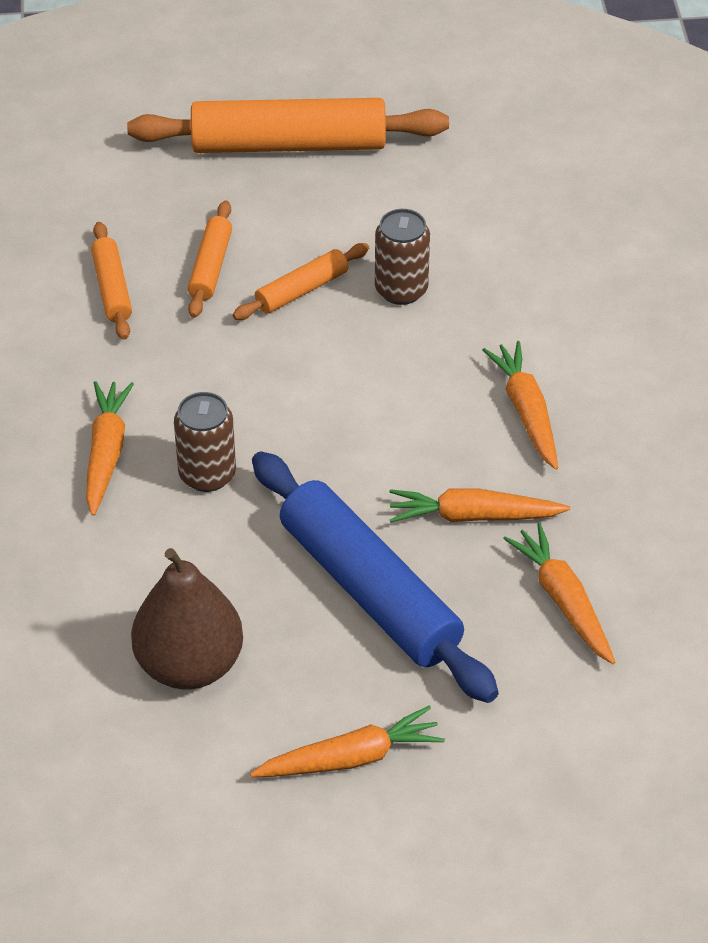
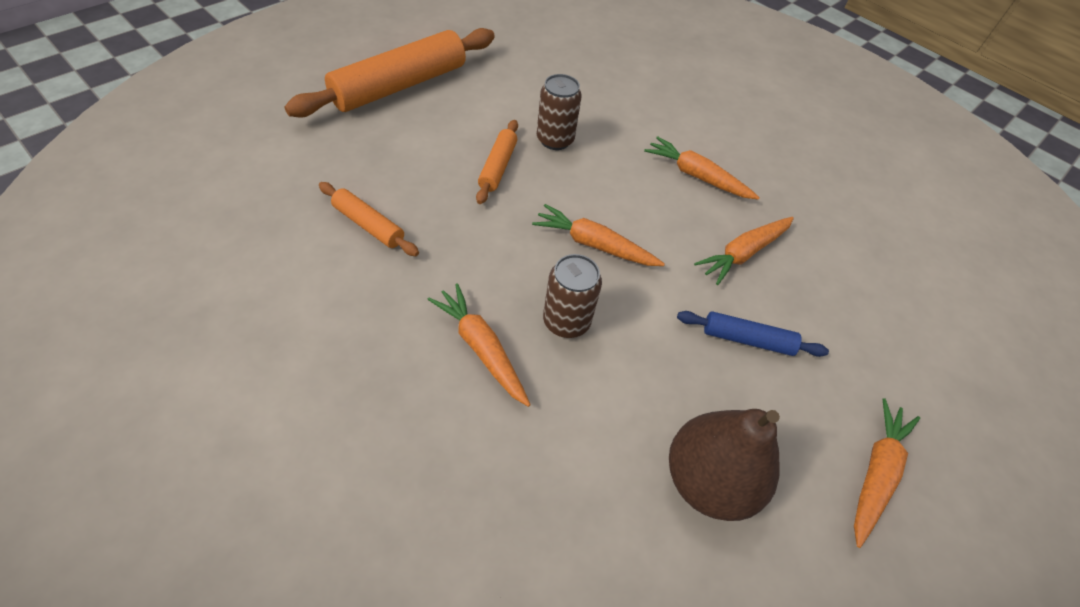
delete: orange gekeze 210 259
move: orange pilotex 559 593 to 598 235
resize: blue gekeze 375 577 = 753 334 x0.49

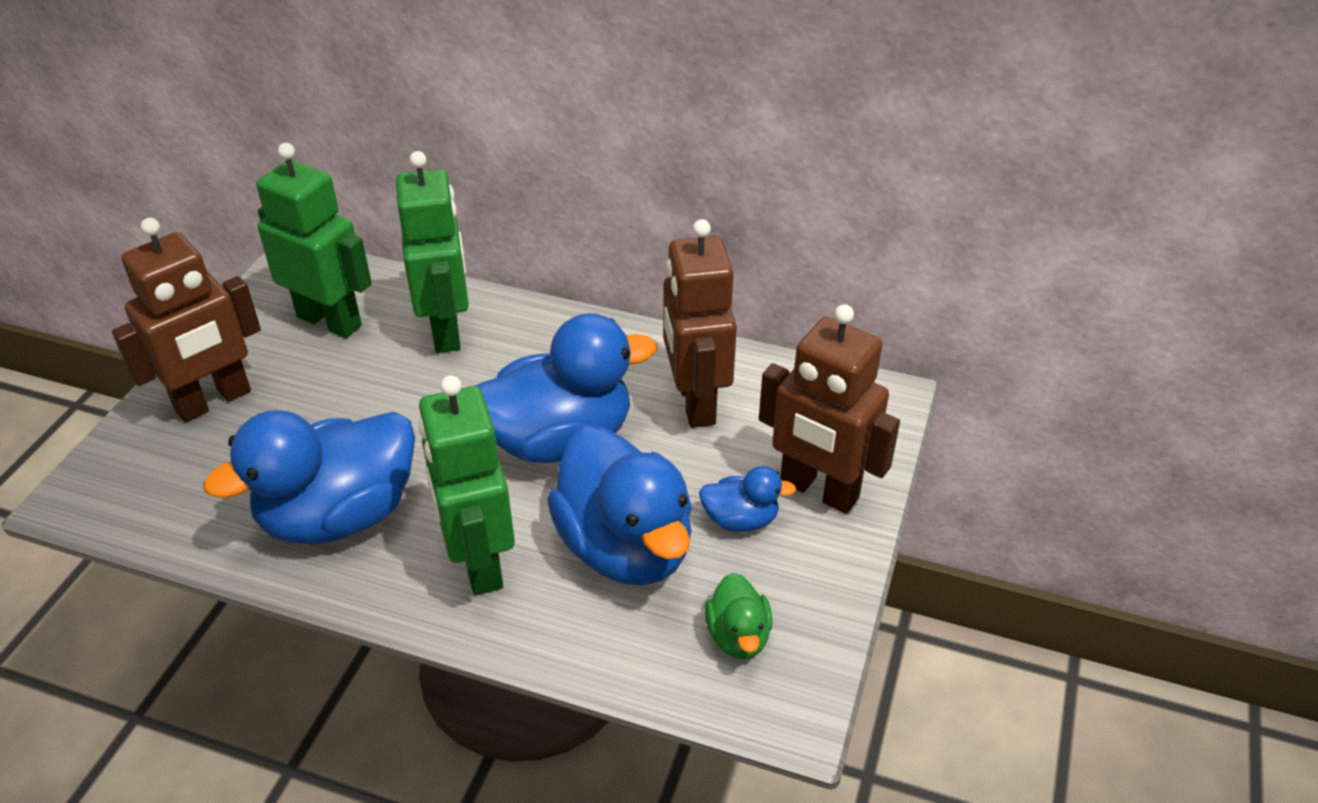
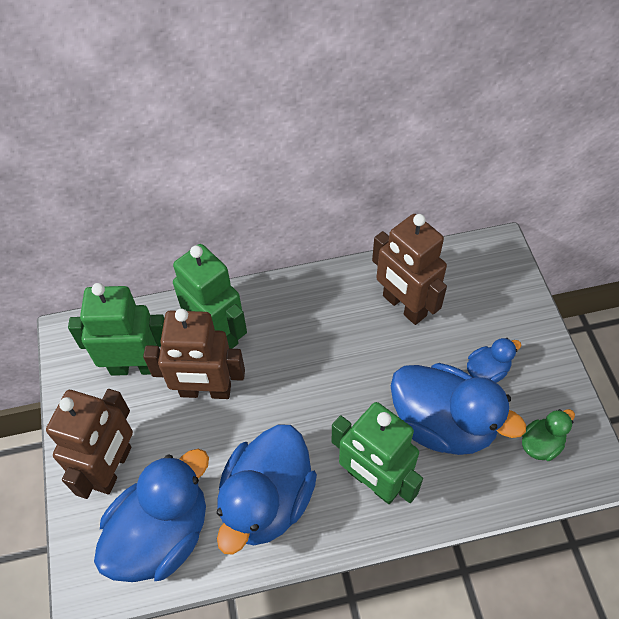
move: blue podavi 566 388 to 151 515; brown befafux 829 409 to 194 354
rotate: green podavi 739 616 = 548 435 90 degrees counterclockwise

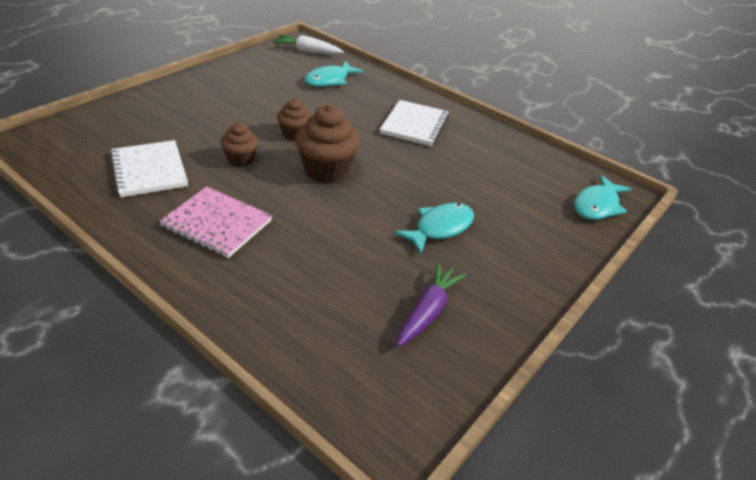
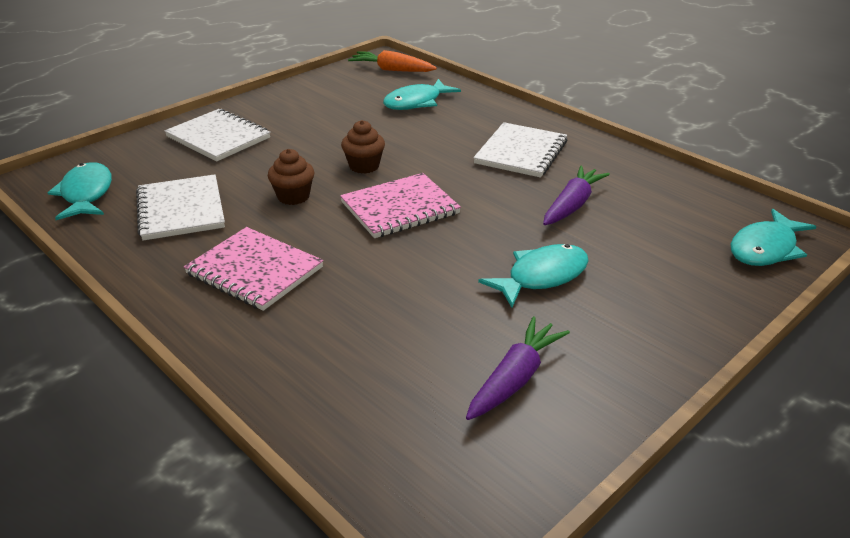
insert: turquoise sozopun 80 191; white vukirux 217 135; purple pilotex 576 195
replace: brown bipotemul 327 144 to pink vukirux 400 205
recolor: white pilotex 308 44 to orange pilotex 392 61

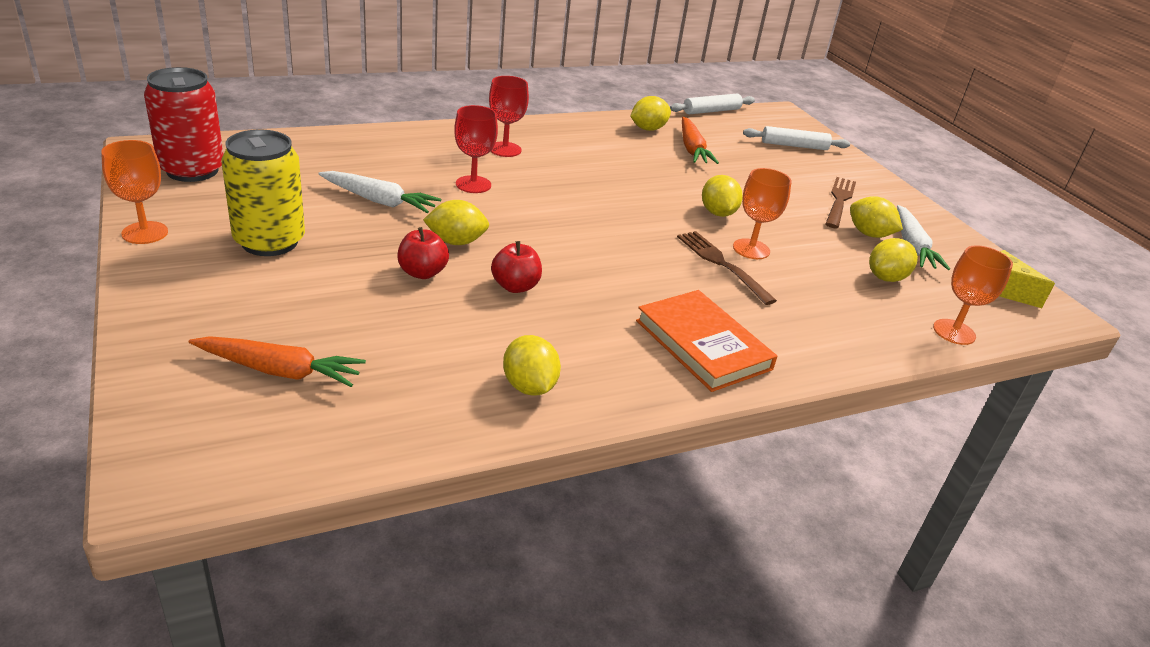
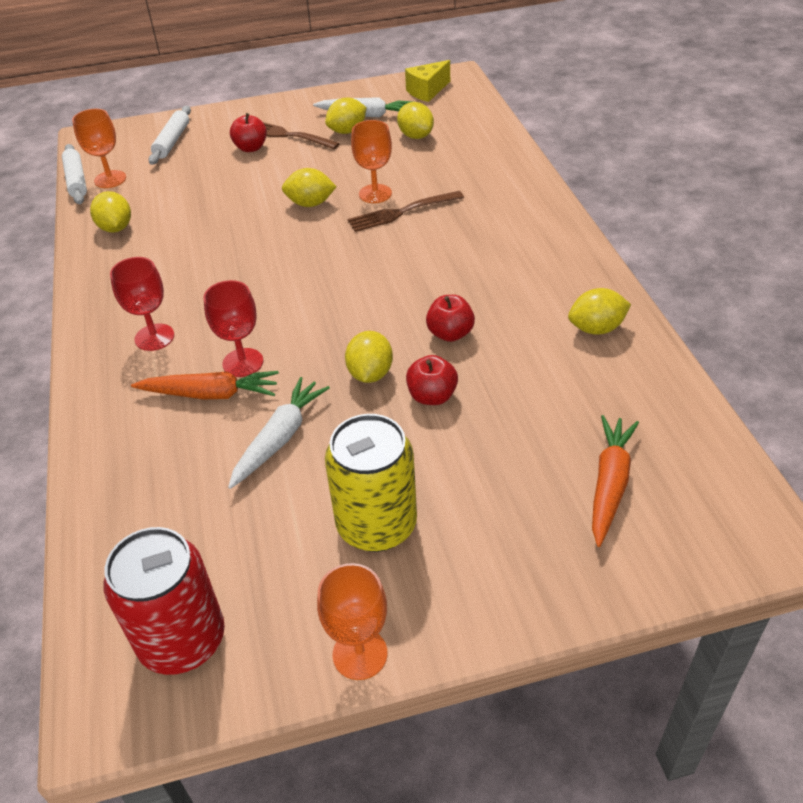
delete: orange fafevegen 706 341
insert: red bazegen 248 132
move: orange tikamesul 973 295 to 99 148; orange pilotex 700 140 to 205 385

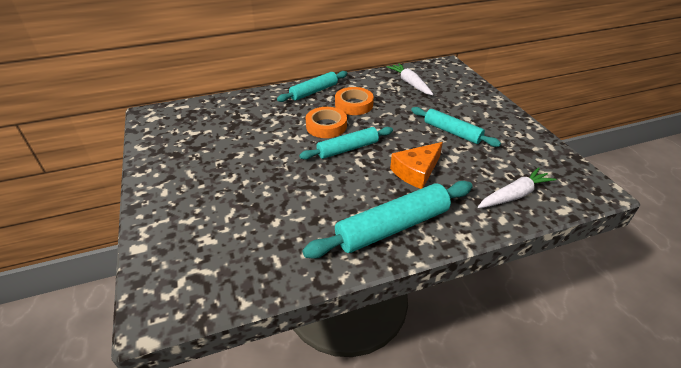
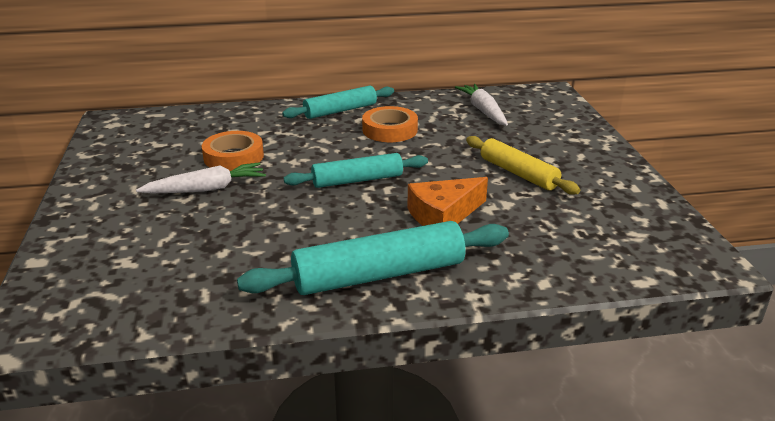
move: white pilotex 517 187 to 201 177; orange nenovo 326 122 to 233 151
recolor: turquoise gekeze 456 127 to yellow gekeze 523 165

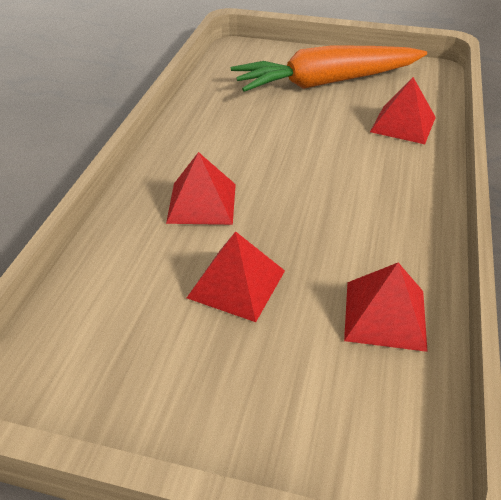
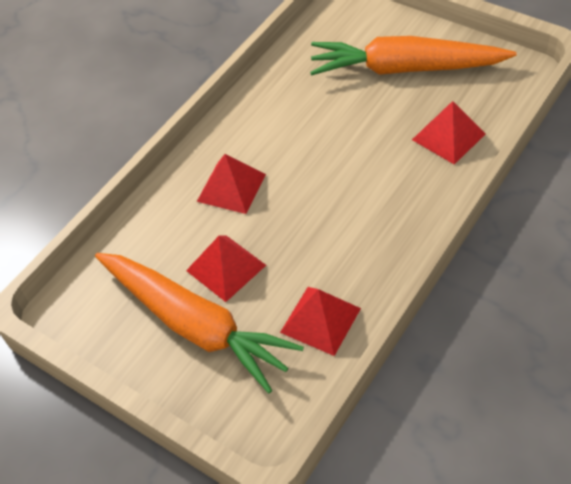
insert: orange pilotex 199 323

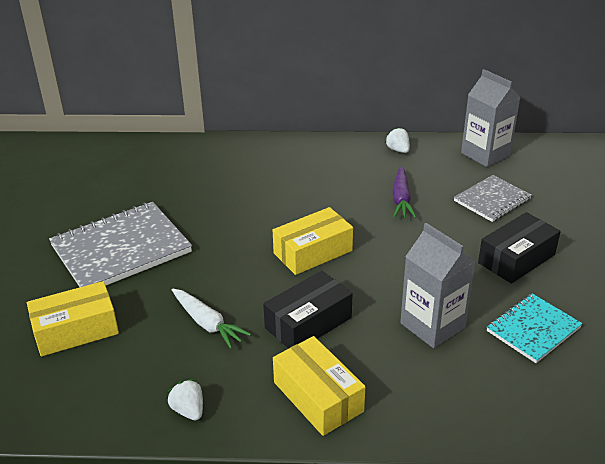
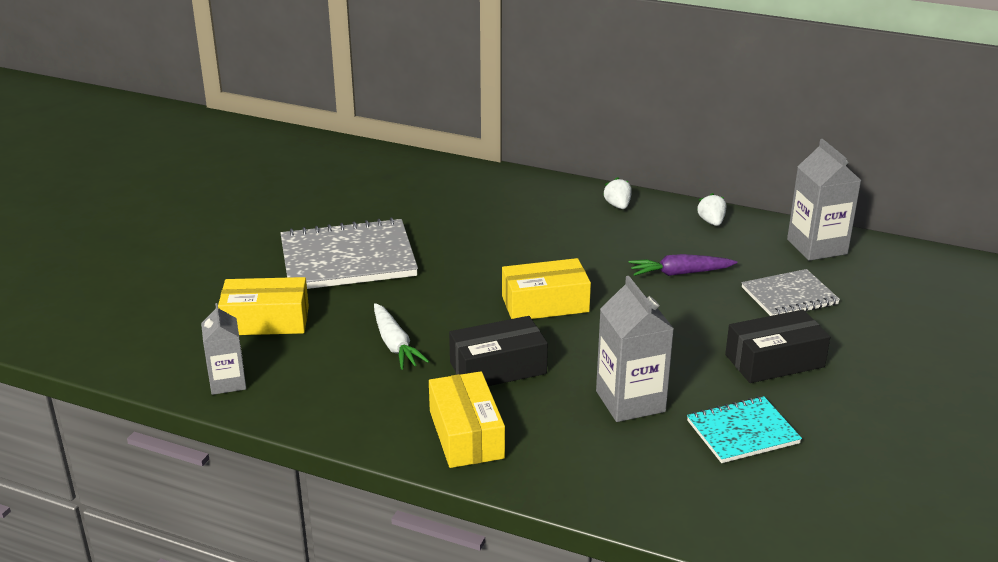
insert: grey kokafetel 223 349
move: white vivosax 185 399 to 617 193
rotate: purple pilotex 404 192 = 683 265 60 degrees clockwise

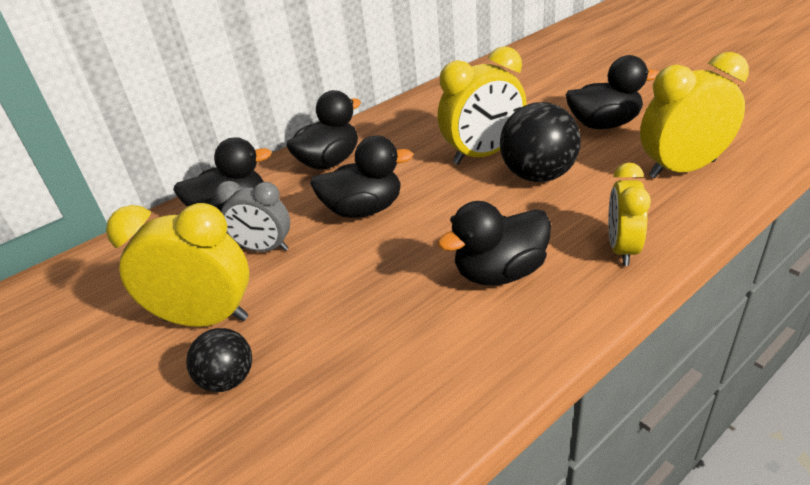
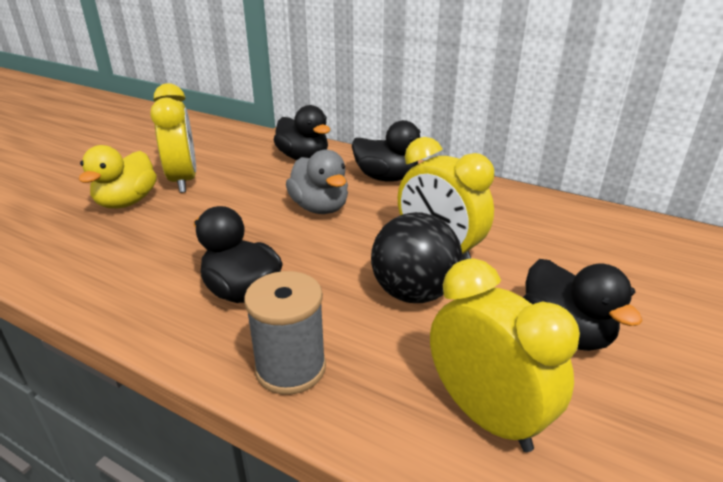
delete: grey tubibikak 253 216
replace: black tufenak 219 360 to yellow podavi 118 176; yellow tubibikak 629 214 to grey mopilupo 285 333
recolor: black podavi 361 176 to grey podavi 317 181

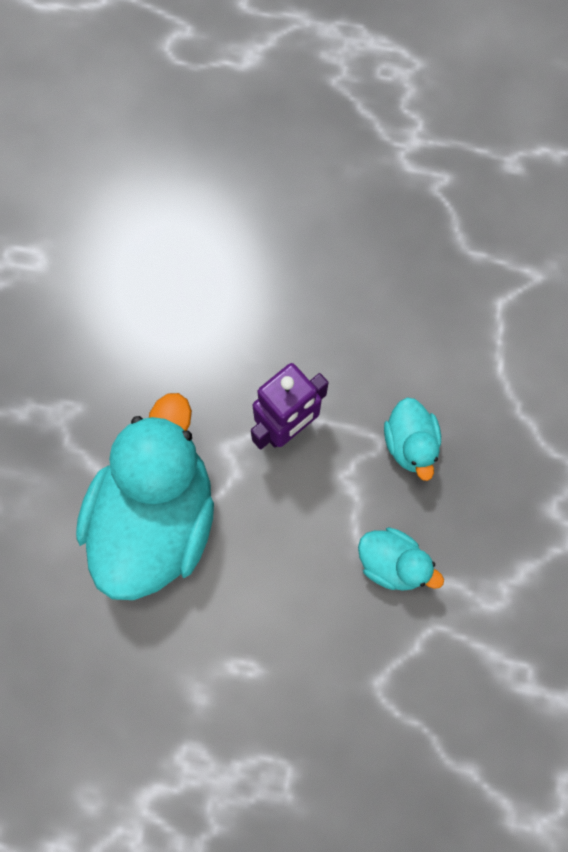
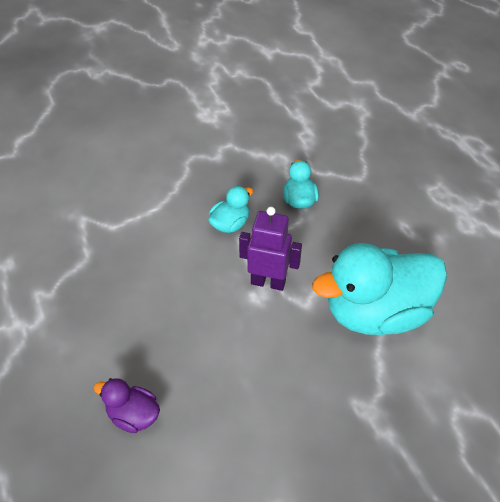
insert: purple podavi 127 405

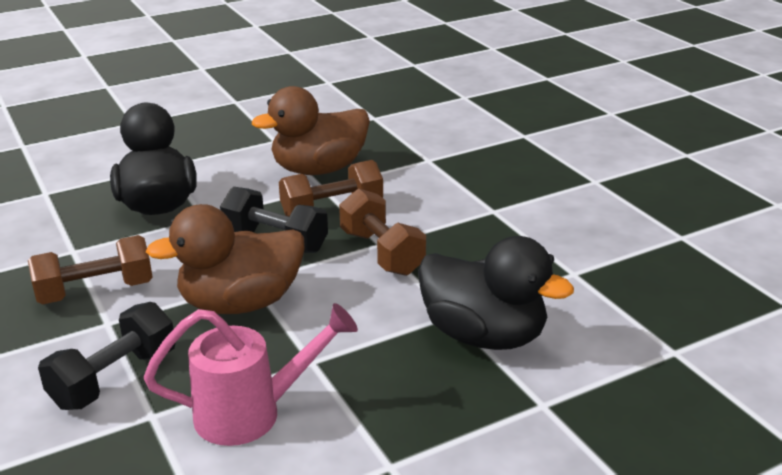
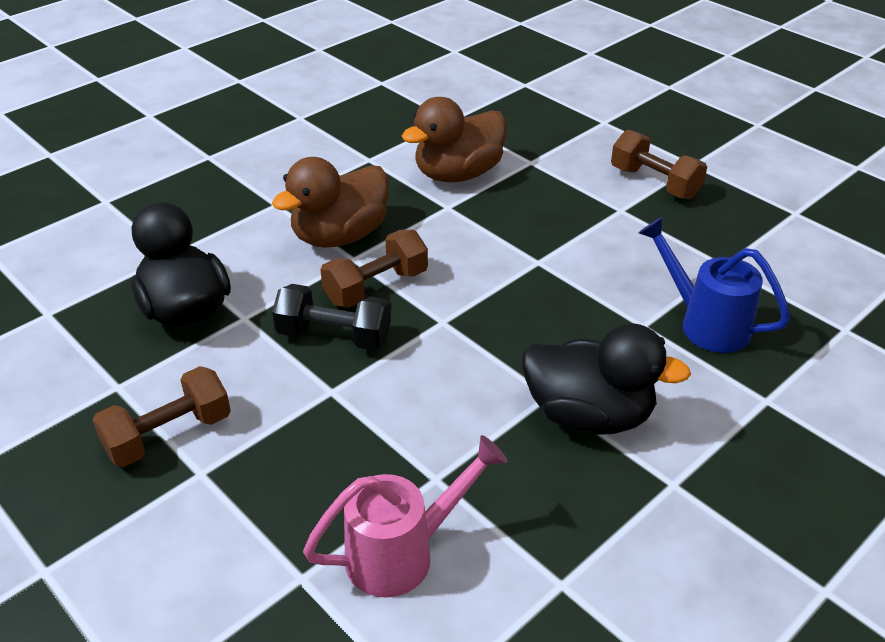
delete: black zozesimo 106 356
insert: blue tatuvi 714 285
move: brown podavi 225 259 to 454 139; brown zozesimo 382 232 to 659 164

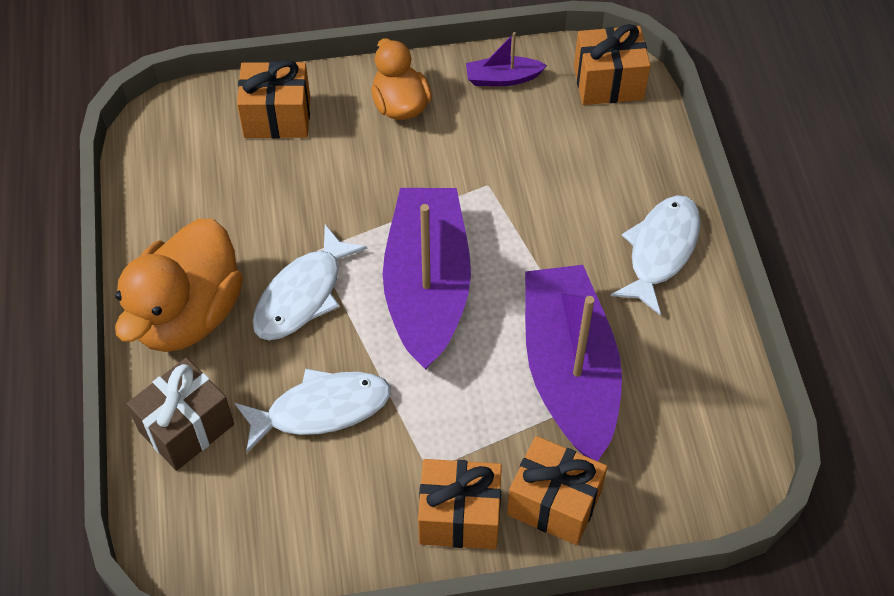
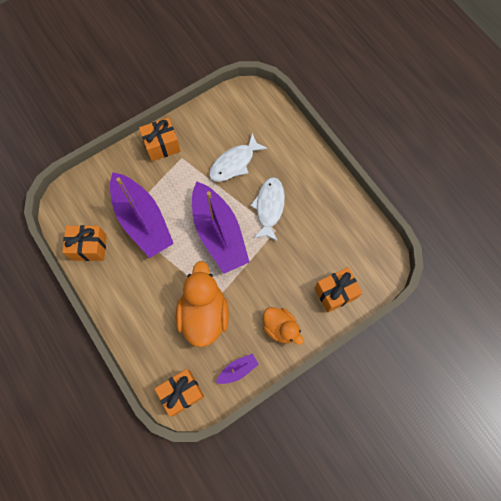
delete: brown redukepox 180 414; white sozopun 656 255
move: orange redukepox 557 490 to 84 243; orange podavi 179 285 to 202 304

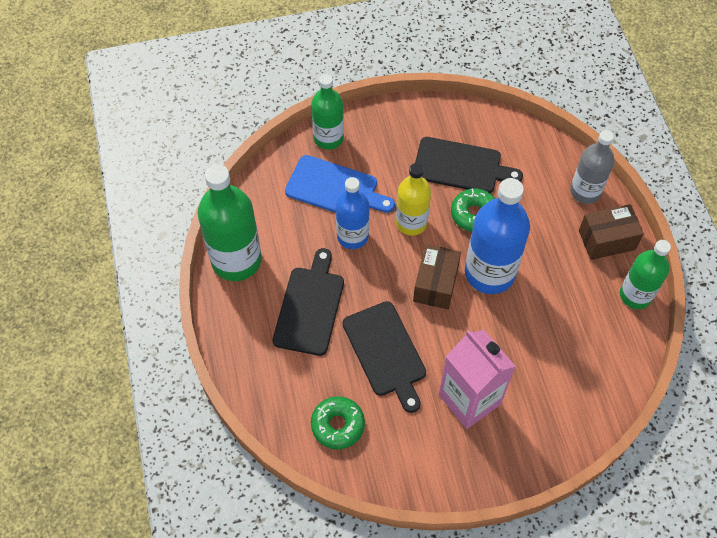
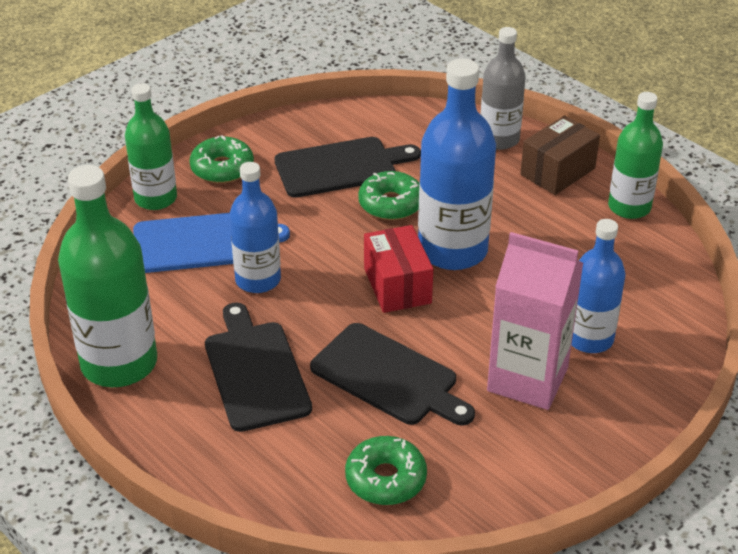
delete: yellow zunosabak 413 199
insert: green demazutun 221 159; blue zunosabak 599 286
recolor: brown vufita 437 276 to red vufita 398 269

